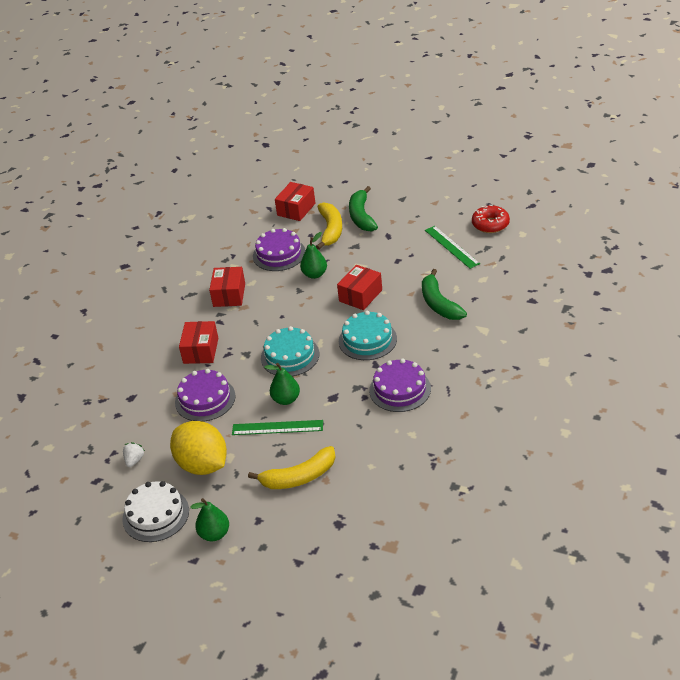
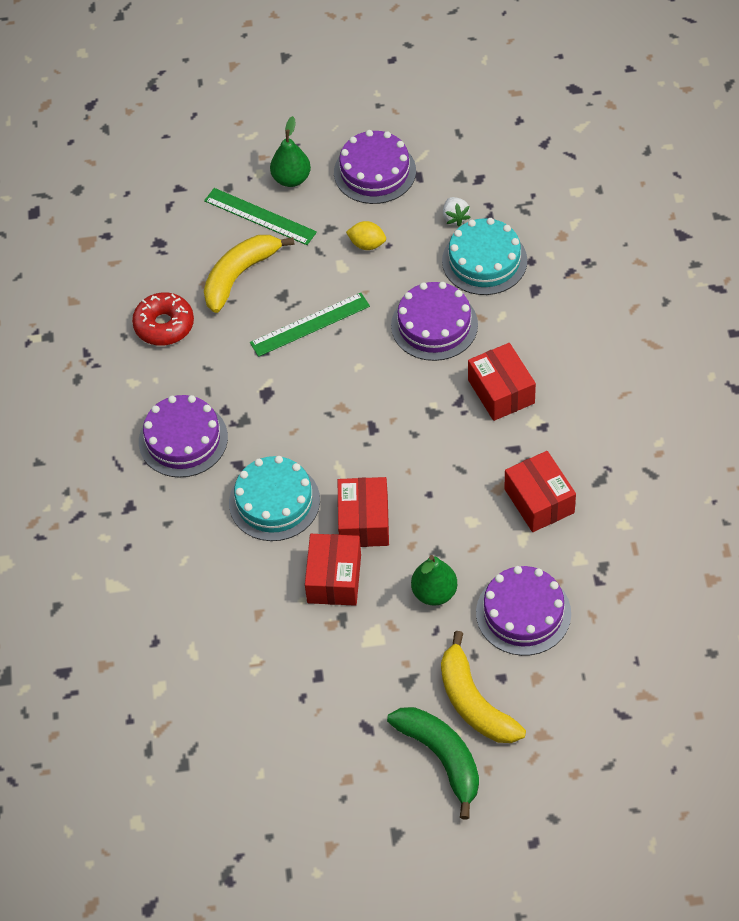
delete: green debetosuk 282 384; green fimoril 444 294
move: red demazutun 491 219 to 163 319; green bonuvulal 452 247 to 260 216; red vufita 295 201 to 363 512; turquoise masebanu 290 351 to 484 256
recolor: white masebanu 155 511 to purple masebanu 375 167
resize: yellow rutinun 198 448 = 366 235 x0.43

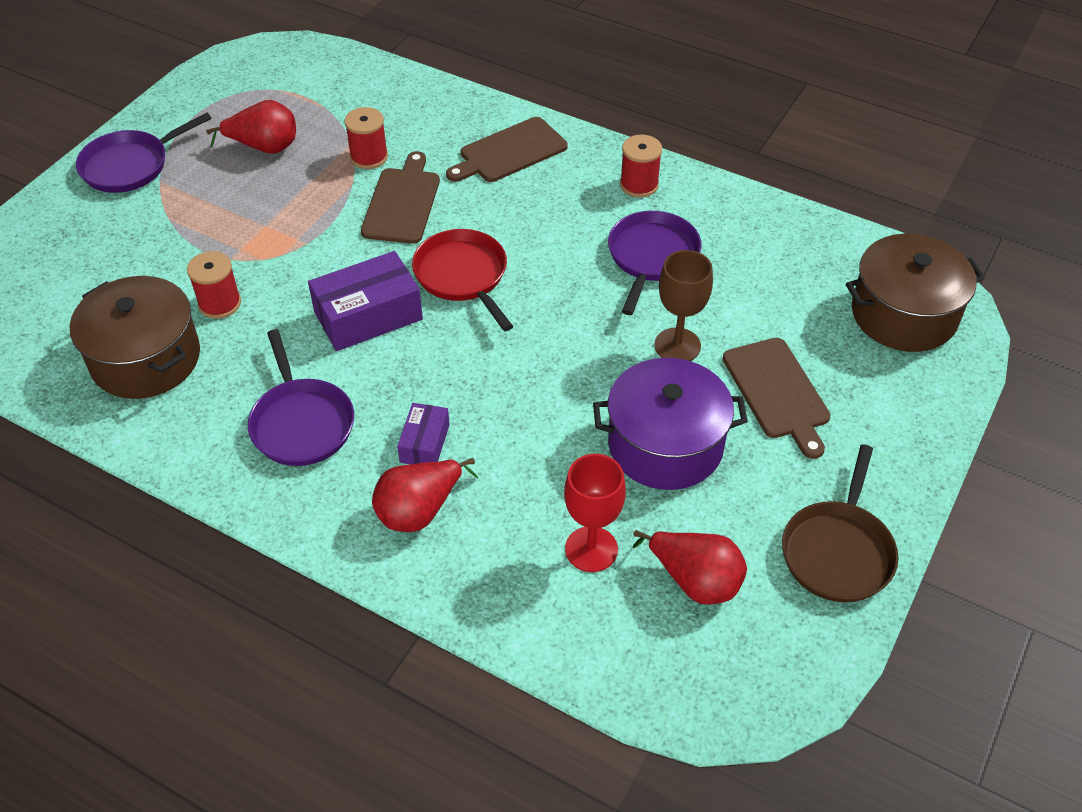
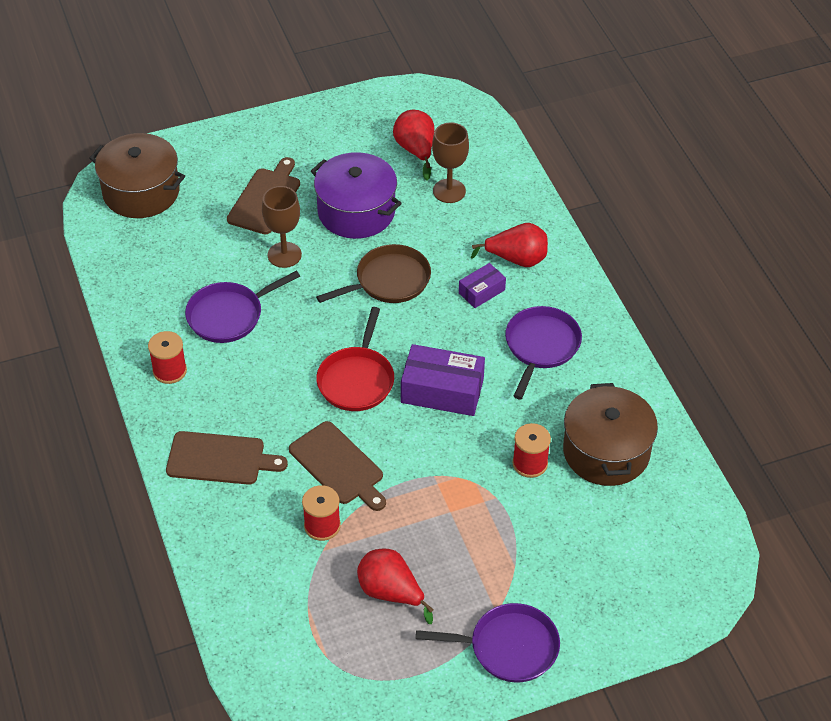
move: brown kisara 840 523 to 373 273
recolor: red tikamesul 595 513 to brown tikamesul 450 162
rotate: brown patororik 400 197 = 337 466 90 degrees counterclockwise

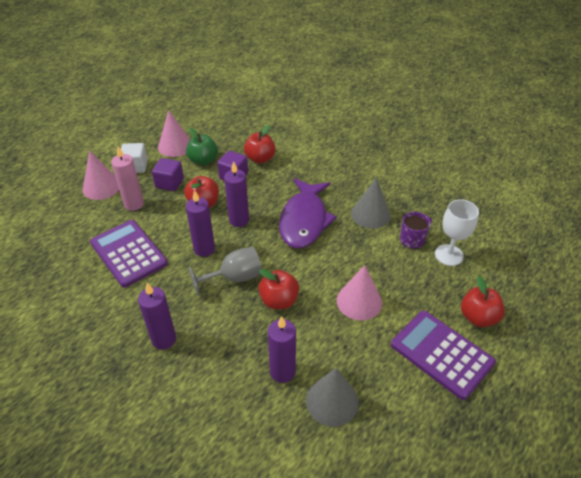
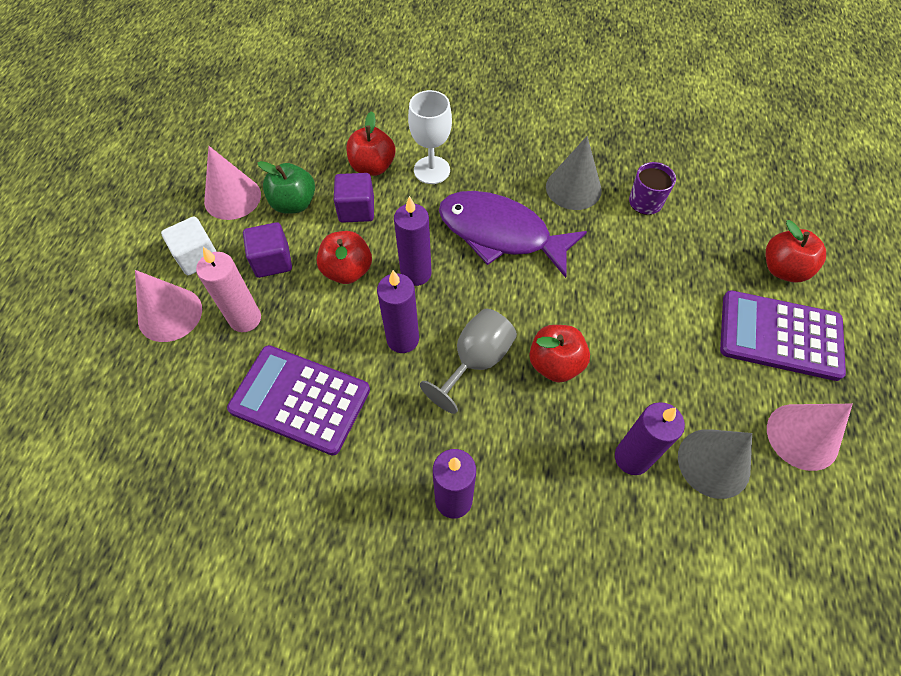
move: white tikamesul 457 232 to 430 137; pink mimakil 359 292 to 810 437
rotate: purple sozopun 308 213 = 513 234 135 degrees clockwise

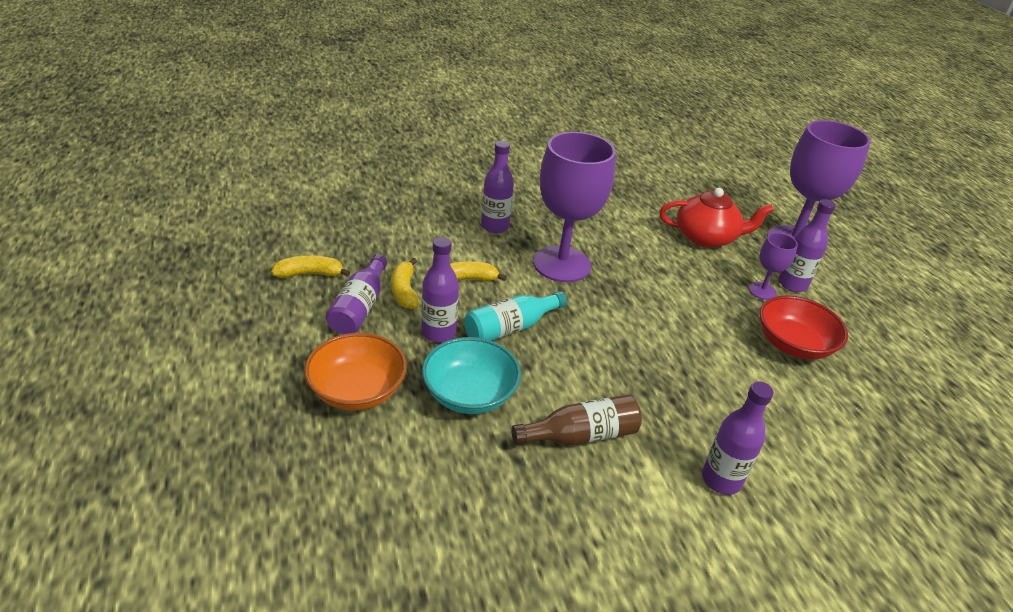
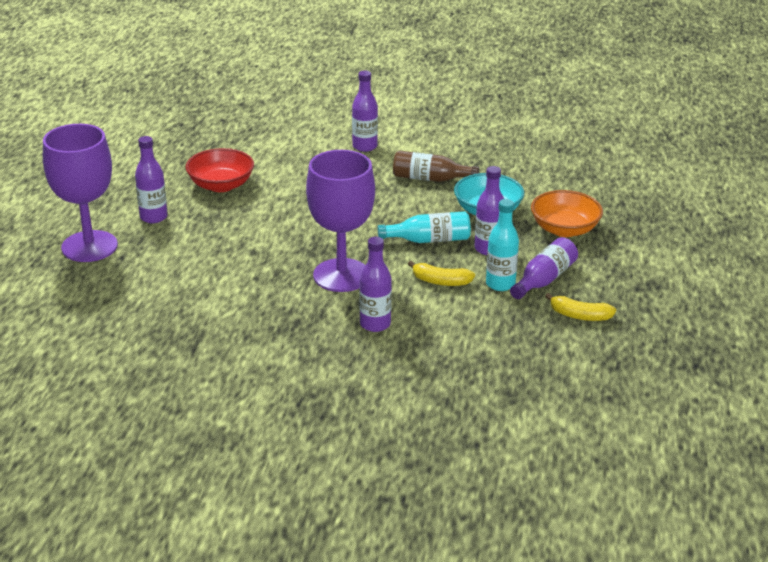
delete: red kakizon 716 218; purple tikamesul 773 266
replace: yellow fimoril 405 283 to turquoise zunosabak 502 245

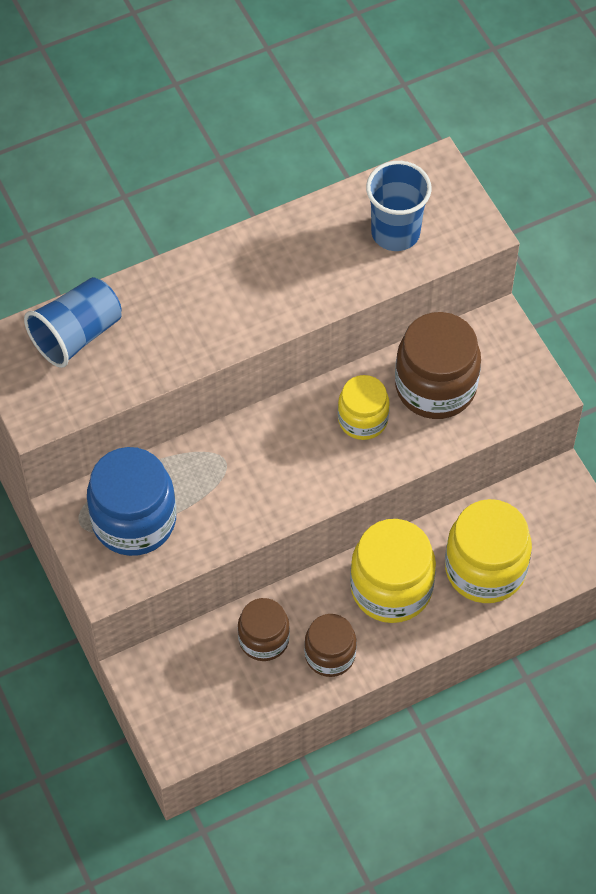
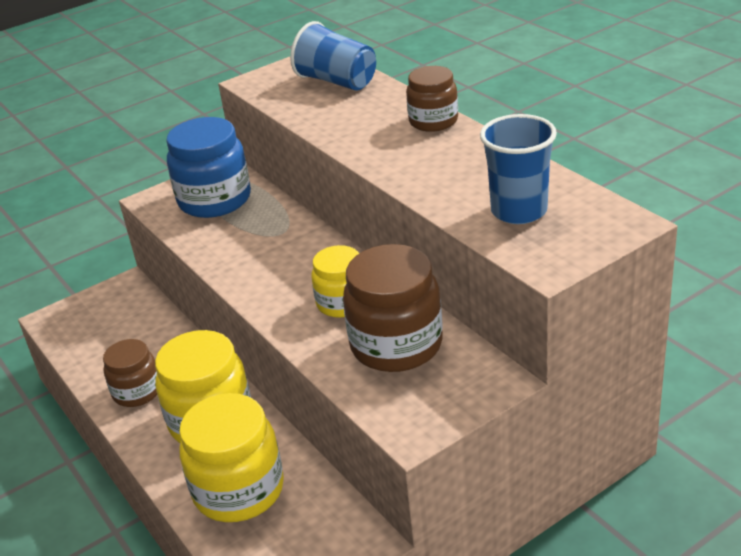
move: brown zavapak 264 629 to 432 99

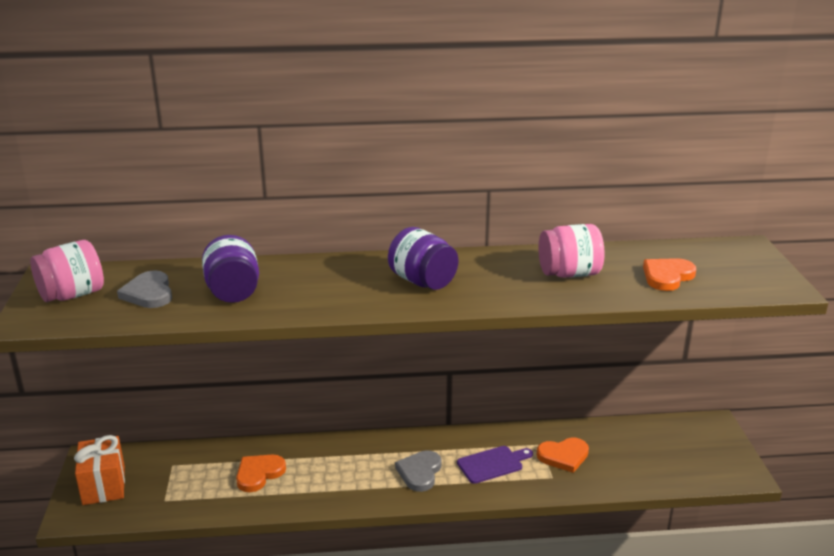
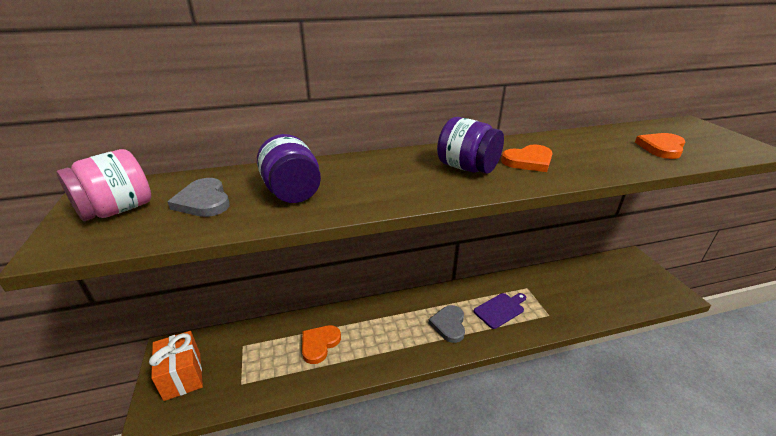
delete: pink zavapak 571 251
move: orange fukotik 563 455 to 527 158

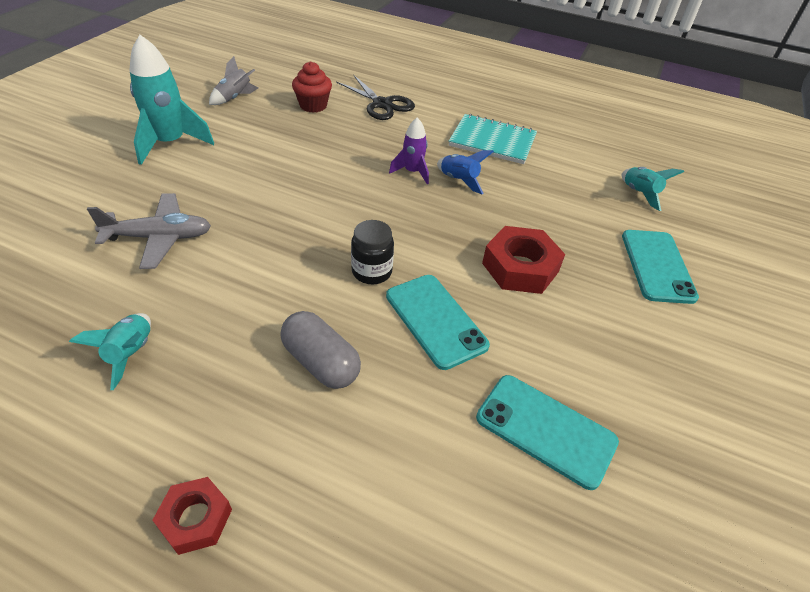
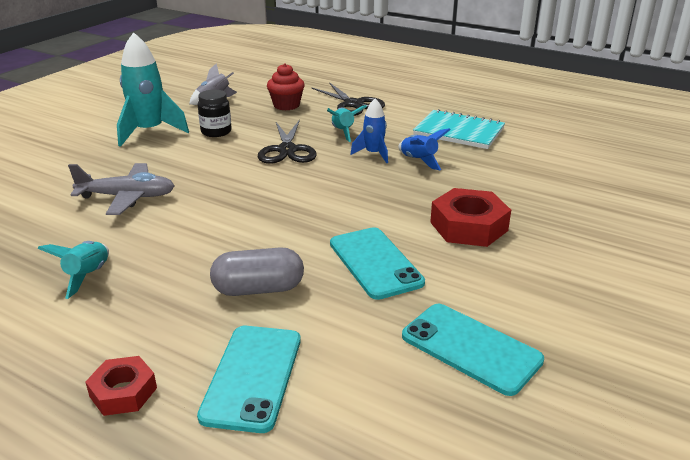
insert: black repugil 287 142
move: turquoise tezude 660 267 to 249 379; black zavapak 372 252 to 215 113; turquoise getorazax 653 189 to 347 123
recolor: purple getorazax 409 151 to blue getorazax 369 131
rotate: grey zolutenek 321 350 = 257 271 60 degrees counterclockwise

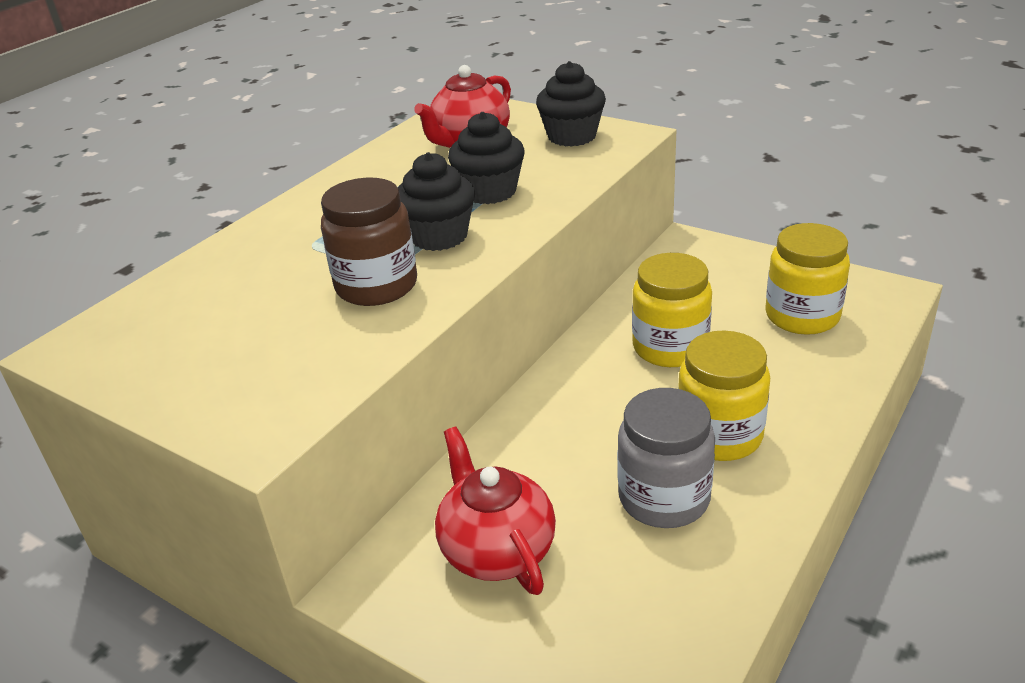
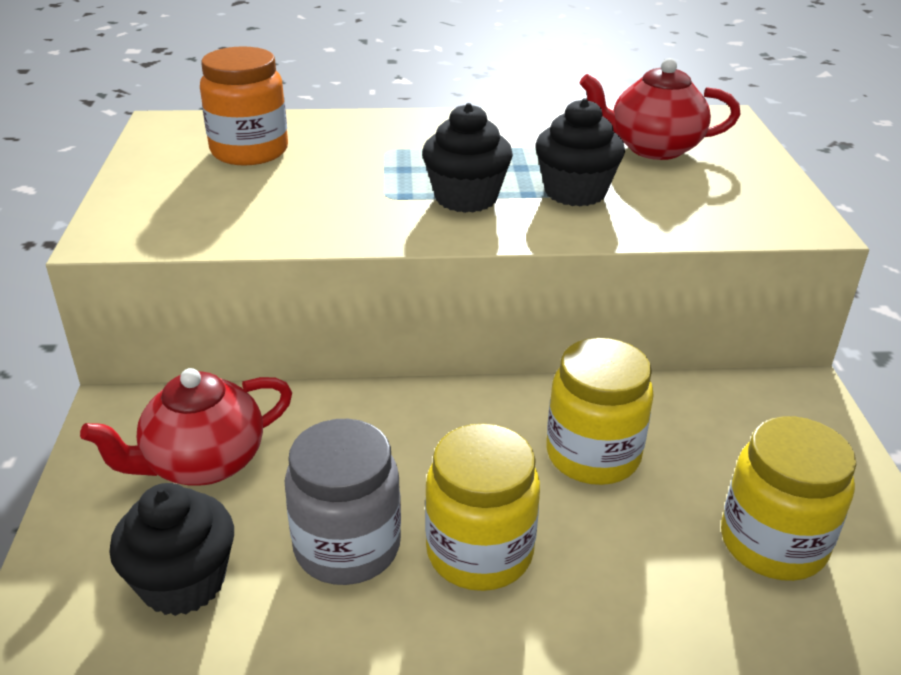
delete: brown zavapak 369 242
insert: orange zavapak 244 106
move: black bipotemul 571 104 to 171 549
rotate: red kakizon 495 511 = 186 427 150 degrees counterclockwise

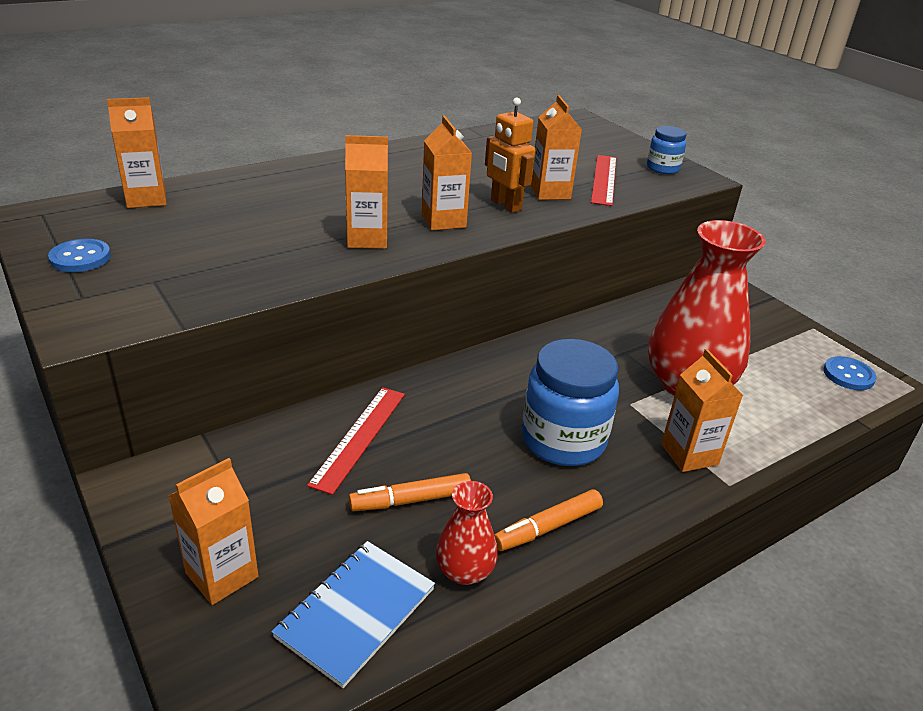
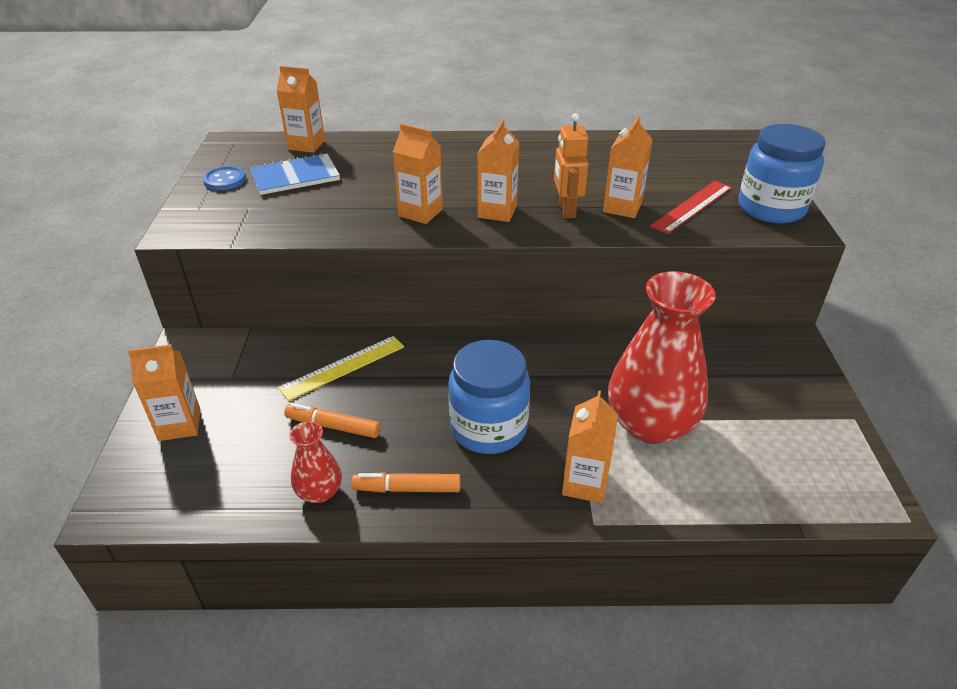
delete: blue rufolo 850 373
move: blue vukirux 353 614 to 295 174
recolor: red bonuvulal 356 441 to yellow bonuvulal 341 368
resize: blue zavapak 666 150 = 782 174 x1.89

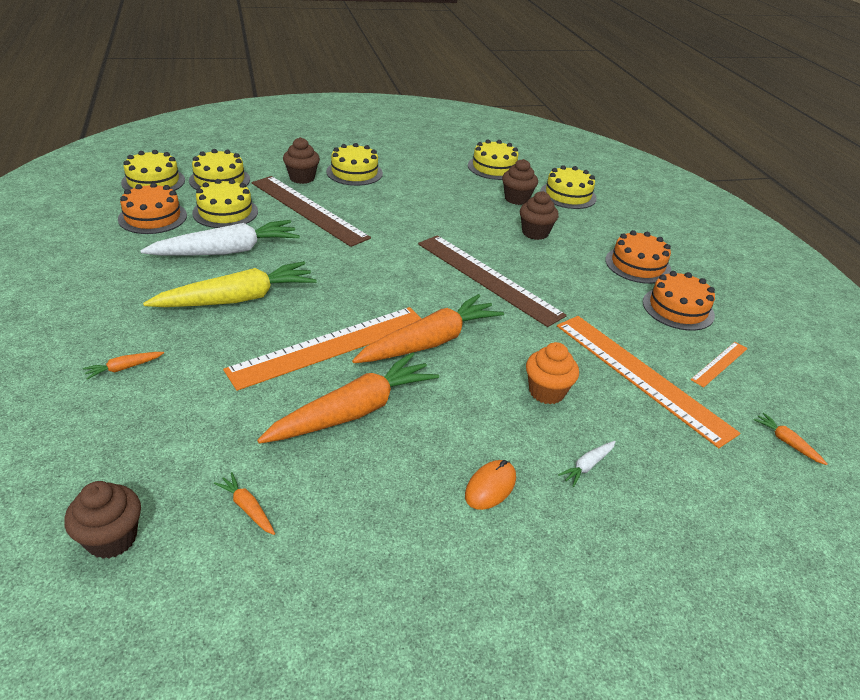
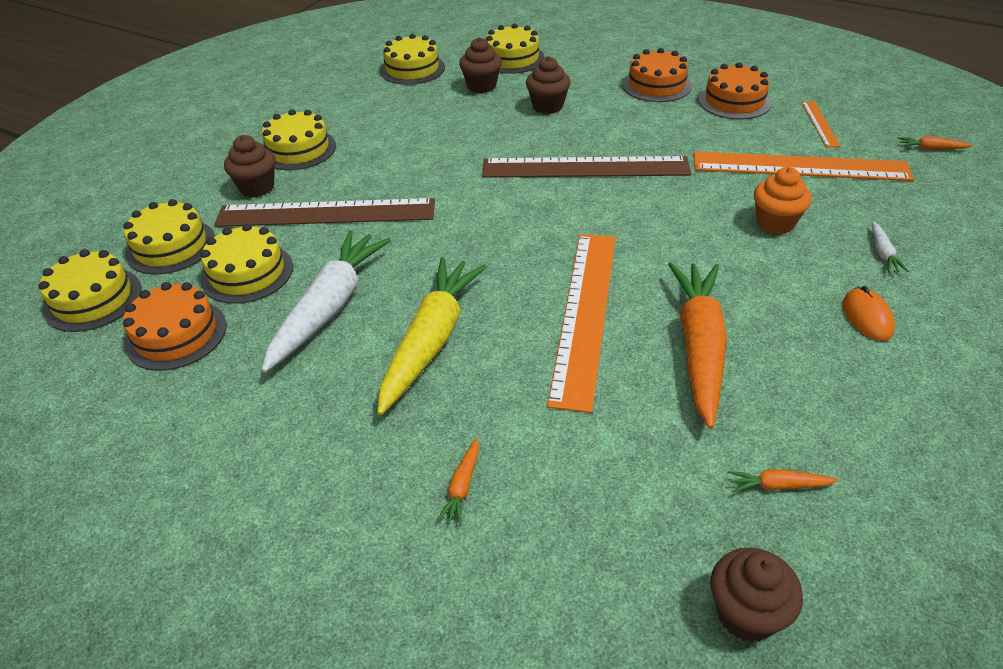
delete: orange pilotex 428 328

